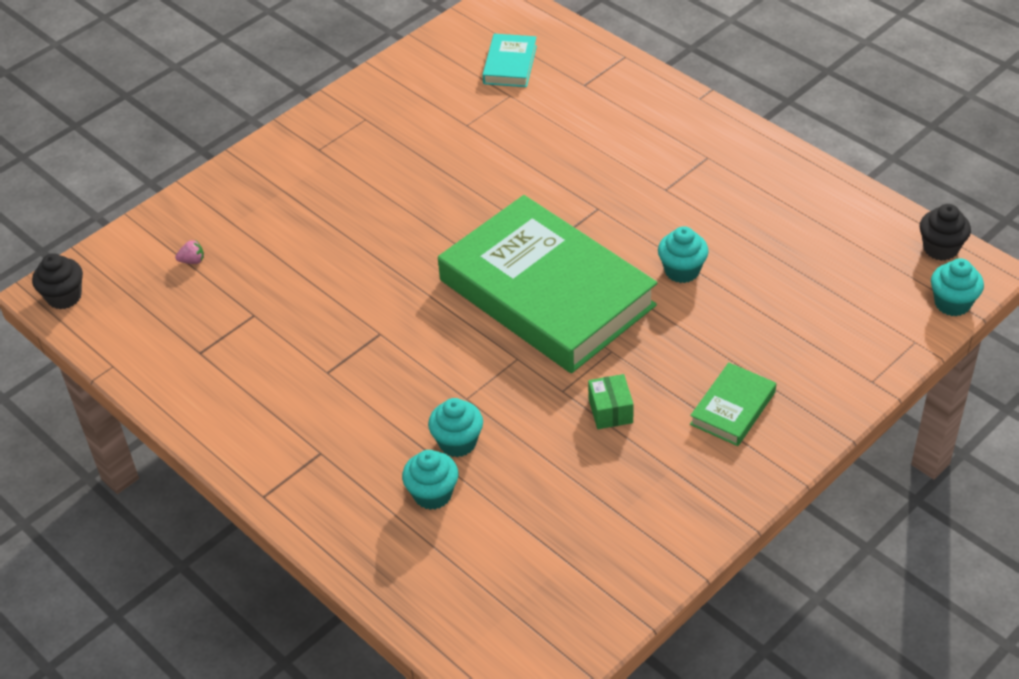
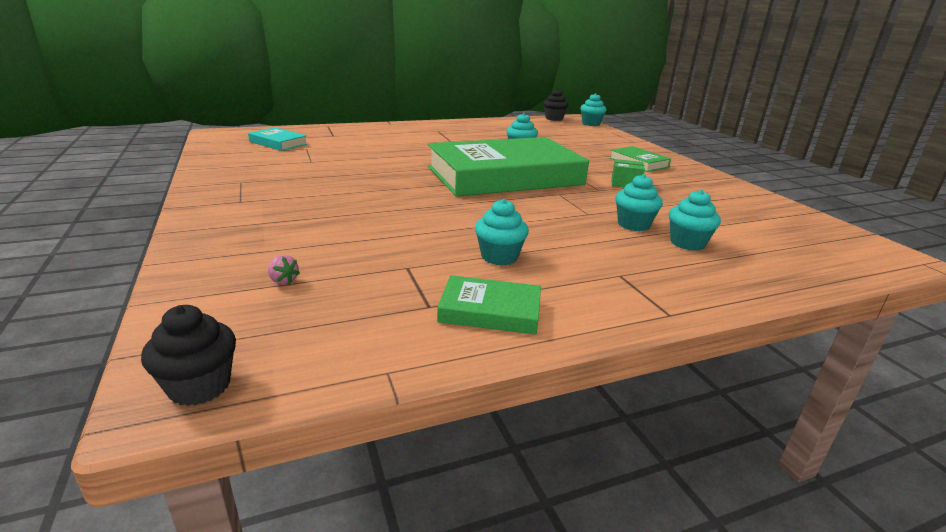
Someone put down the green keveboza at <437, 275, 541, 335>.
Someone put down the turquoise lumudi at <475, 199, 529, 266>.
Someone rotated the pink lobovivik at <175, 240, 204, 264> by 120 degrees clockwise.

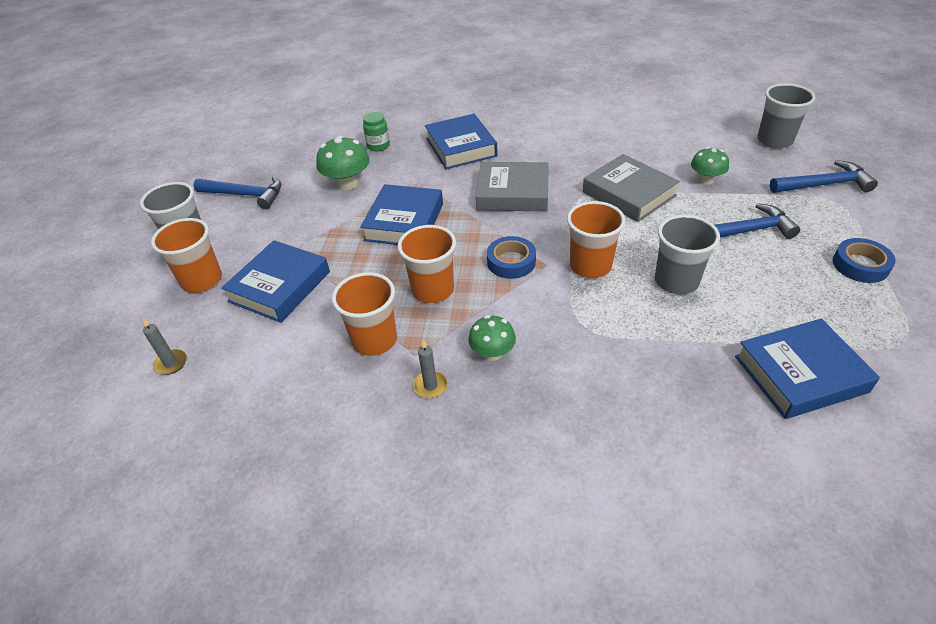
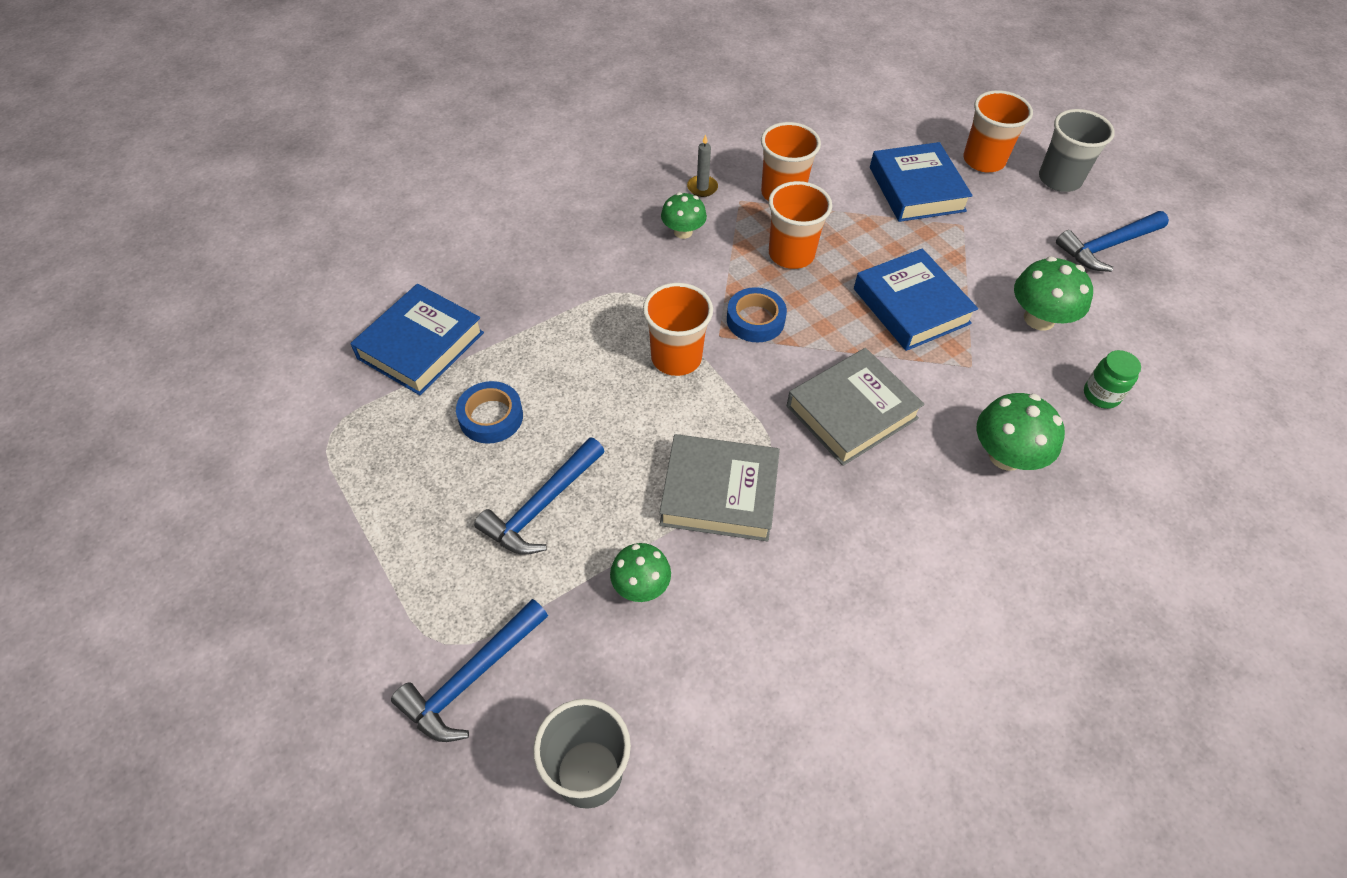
Someone took away the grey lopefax at <143, 318, 187, 375>.
Someone took away the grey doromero at <655, 215, 720, 294>.
Someone carried the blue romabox from <833, 238, 896, 283> to <456, 381, 523, 444>.
Someone swapped the blue keveboza at <425, 114, 497, 169> for the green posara at <977, 393, 1065, 471>.

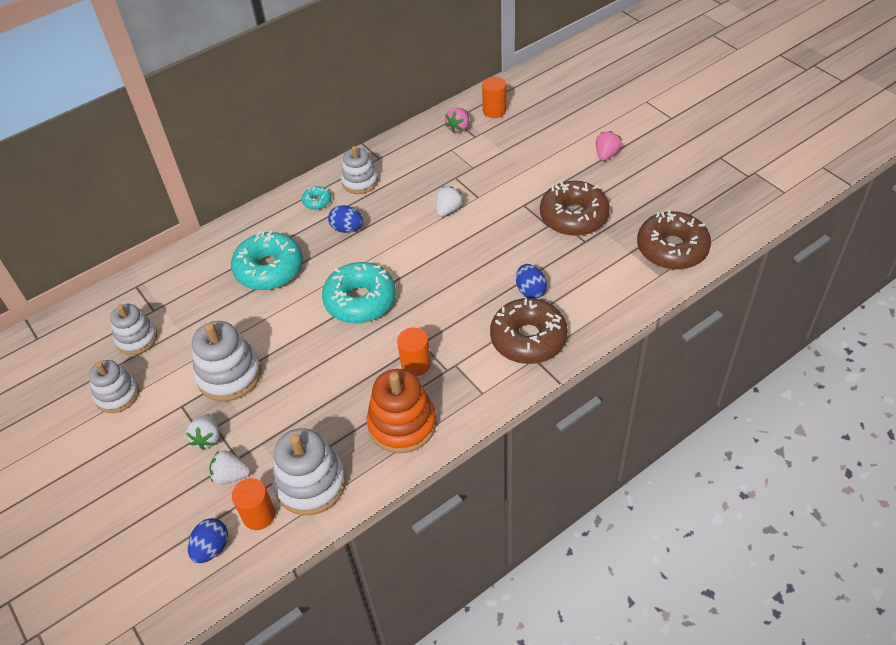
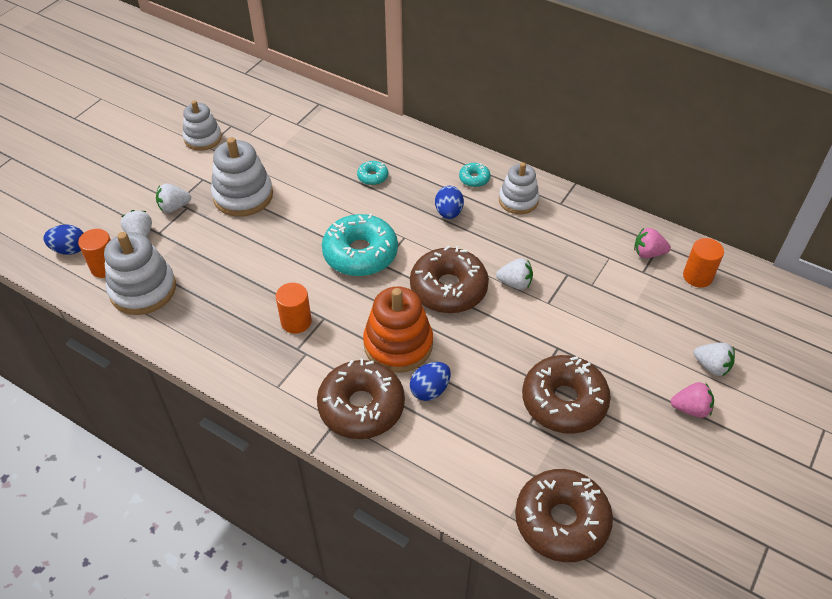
Someone took away the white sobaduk at <110, 304, 158, 355>.
Someone put down the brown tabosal at <410, 245, 489, 313>.
Someone put down the white lobovivik at <694, 343, 735, 377>.
Someone carried the orange sobaduk from <367, 369, 436, 453> to <363, 287, 433, 373>.
Someone scaled the turquoise tabosal at <231, 231, 303, 290> by 0.45.

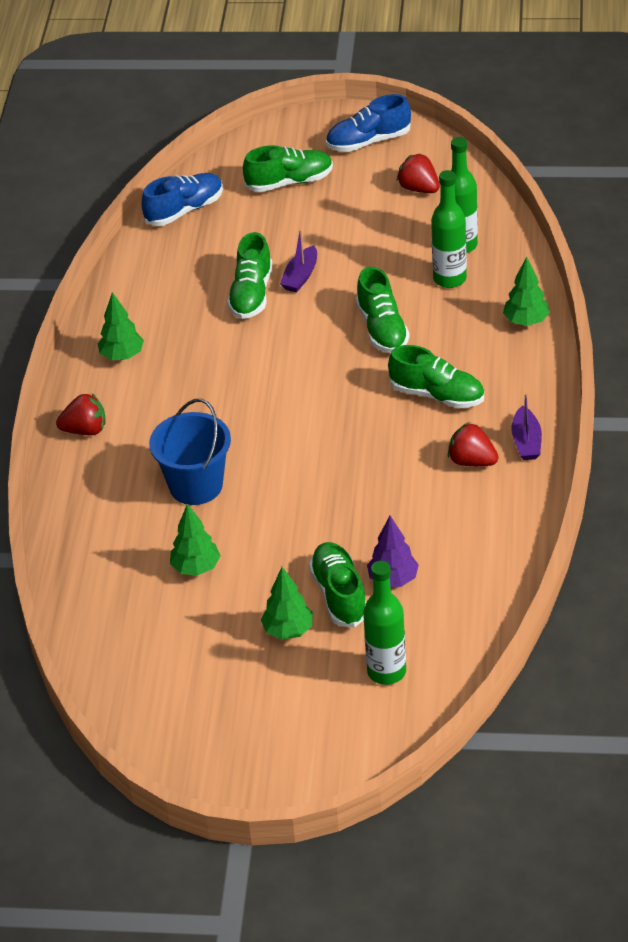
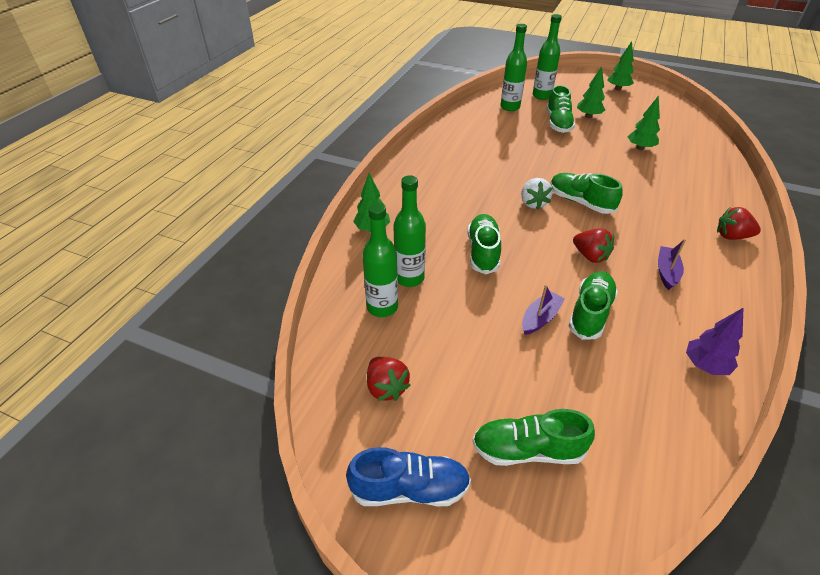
Someone took away the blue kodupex at <141, 173, 223, 226>.
Someone took away the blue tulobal at <149, 399, 231, 505>.
Someone put down the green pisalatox at <501, 24, 527, 111>.
Someone put down the white lobovivik at <521, 178, 553, 210>.
Someone carried the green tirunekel from <97, 292, 144, 360> to <607, 41, 634, 90>.
Someone carried the purple tirunekel from <367, 516, 419, 587> to <686, 307, 744, 375>.
Someone carried the green kodupex from <388, 345, 484, 408> to <550, 173, 623, 214>.
Someone carried the red lobovivik from <448, 422, 498, 466> to <573, 229, 614, 263>.
Someone carried the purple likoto from <512, 393, 542, 460> to <658, 239, 686, 290>.

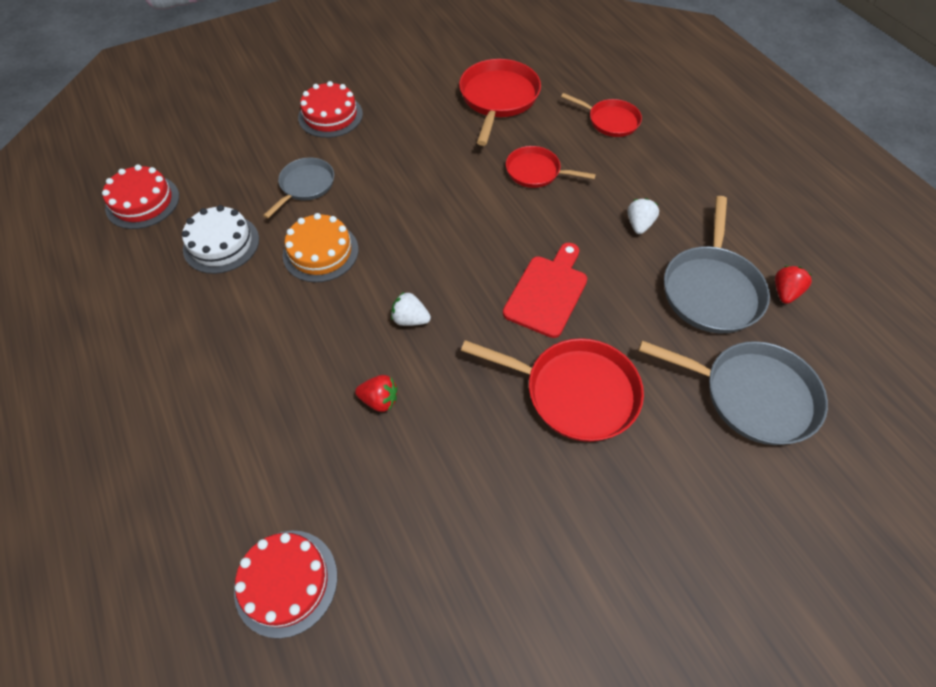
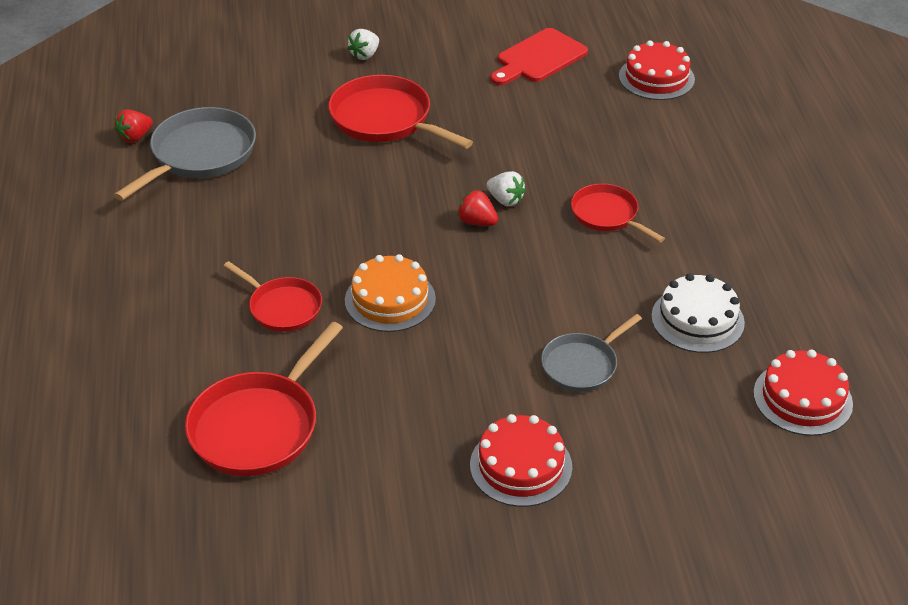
Someone took away the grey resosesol at <638, 341, 828, 445>.
Someone carried the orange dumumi from <283, 213, 359, 282> to <345, 254, 436, 332>.
Someone carried the red lobovivik from <355, 375, 397, 412> to <457, 190, 498, 226>.
Someone carried the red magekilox from <503, 243, 587, 338> to <490, 28, 588, 85>.
Someone carried the red resosesol from <561, 93, 642, 137> to <571, 184, 665, 242>.
Someone carried the white lobovivik from <628, 198, 659, 234> to <347, 29, 379, 60>.

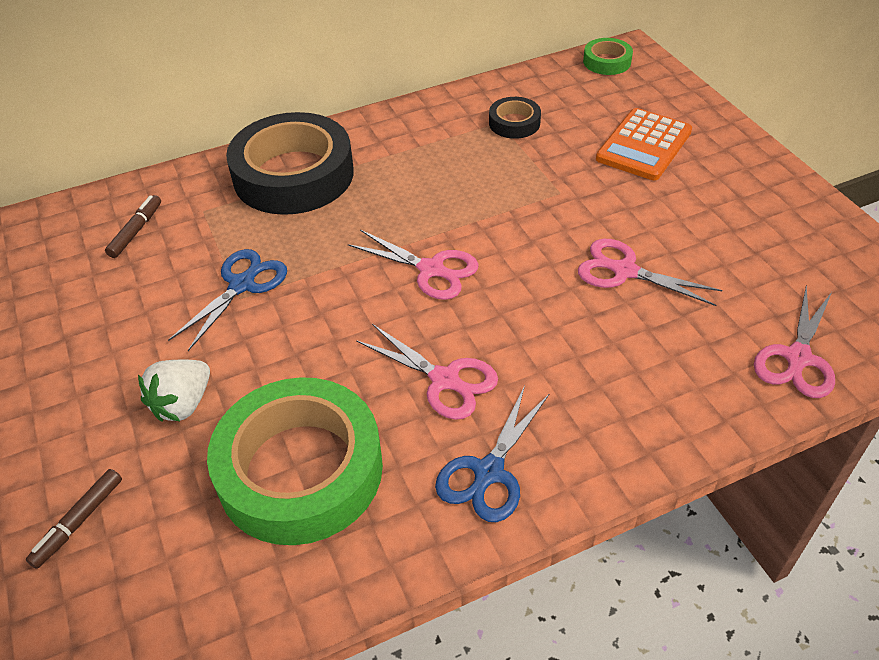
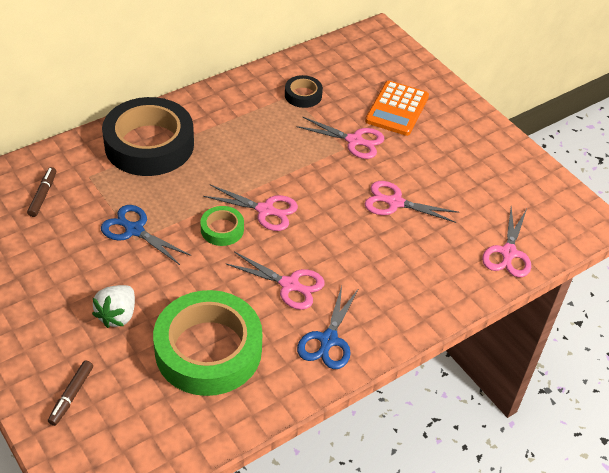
Someone put down the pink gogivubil at <297, 117, 384, 159>.
Someone carried the green romabox from <583, 38, 633, 75> to <201, 206, 244, 246>.
Someone rotated the blue gogivubil at <168, 249, 287, 351> by 75 degrees counterclockwise.

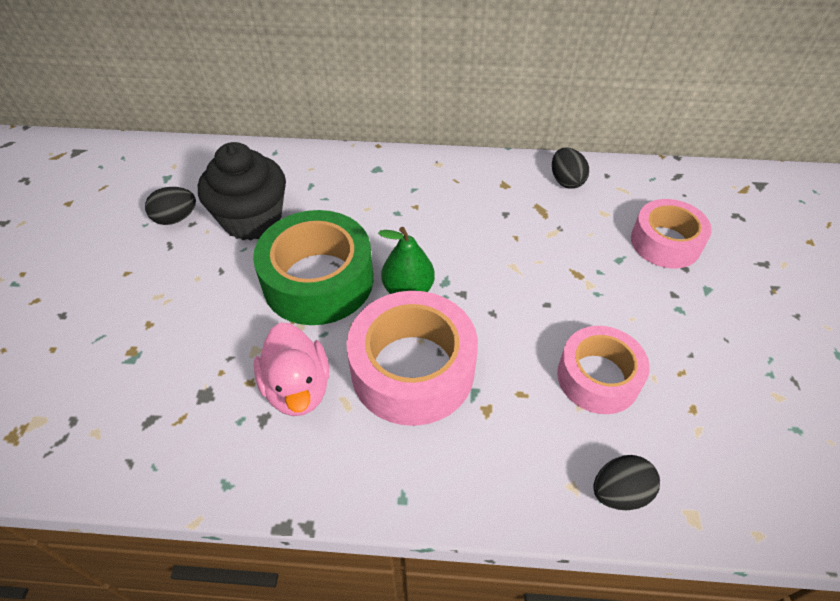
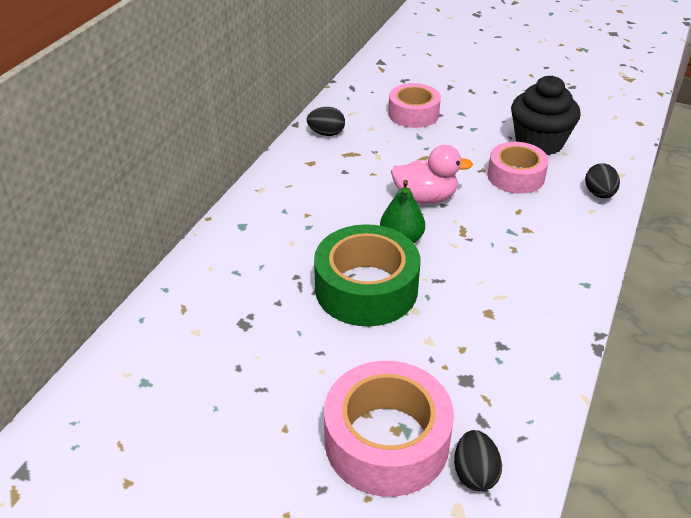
Someone carried the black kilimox from <145, 187, 196, 225> to <454, 430, 502, 491>.
Someone carried the black lumudi from <198, 142, 286, 241> to <511, 76, 581, 155>.
Someone carried the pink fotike from <254, 322, 329, 416> to <391, 145, 473, 204>.
Someone carried the pink romabox from <347, 291, 478, 426> to <324, 361, 454, 497>.

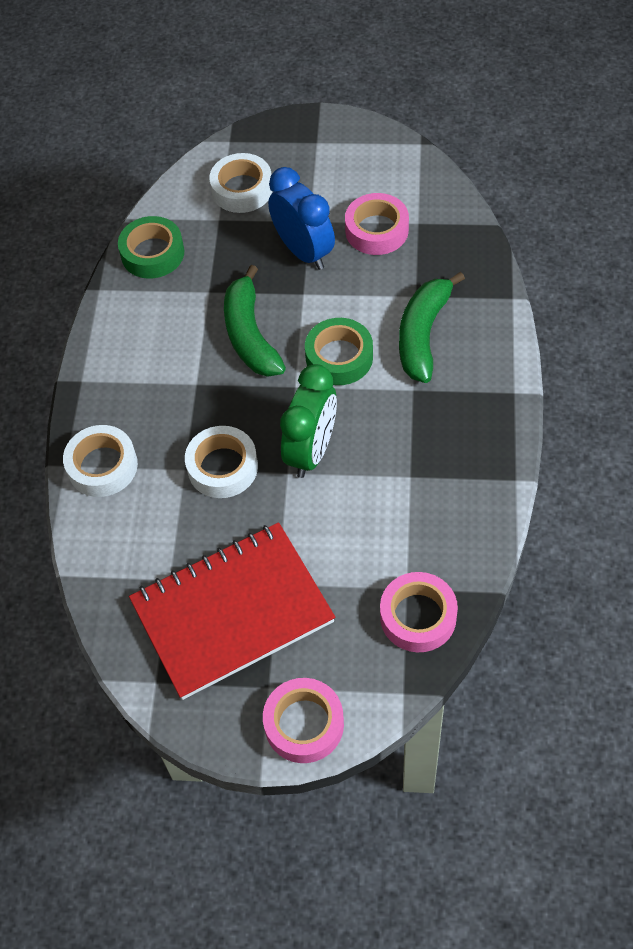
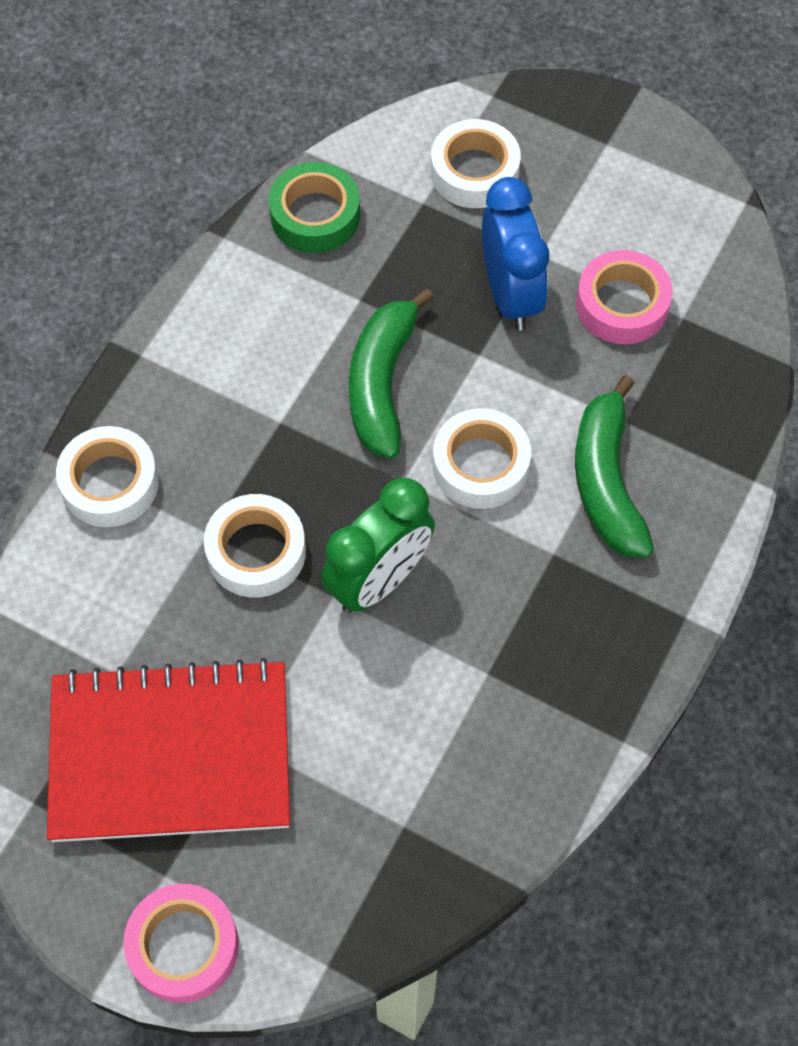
Someone took away the pink romabox at <380, 572, 458, 652>.
Someone repainted the green romabox at <305, 318, 373, 385>, which became the white romabox at <433, 408, 531, 509>.
Someone rotated the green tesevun at <399, 272, 465, 383> by 45 degrees counterclockwise.

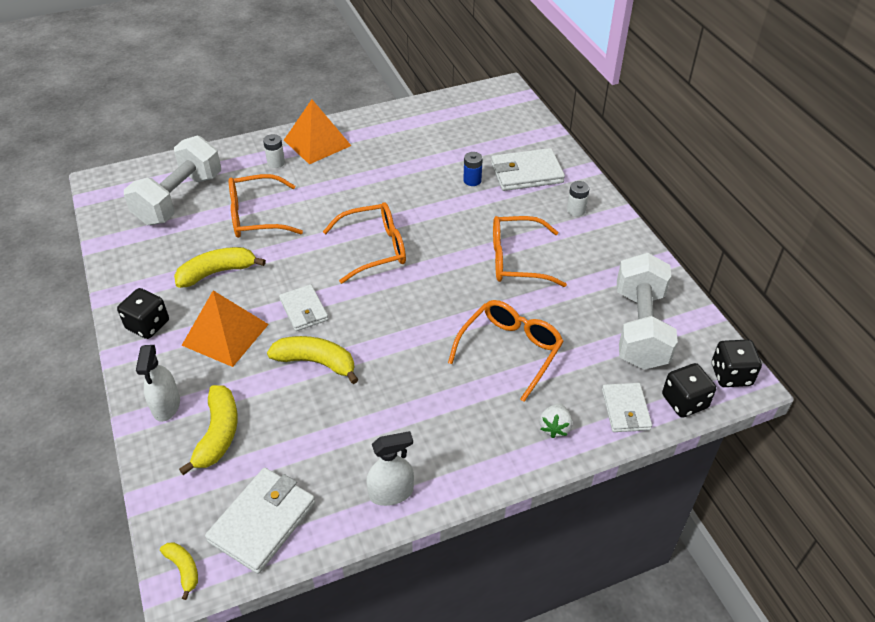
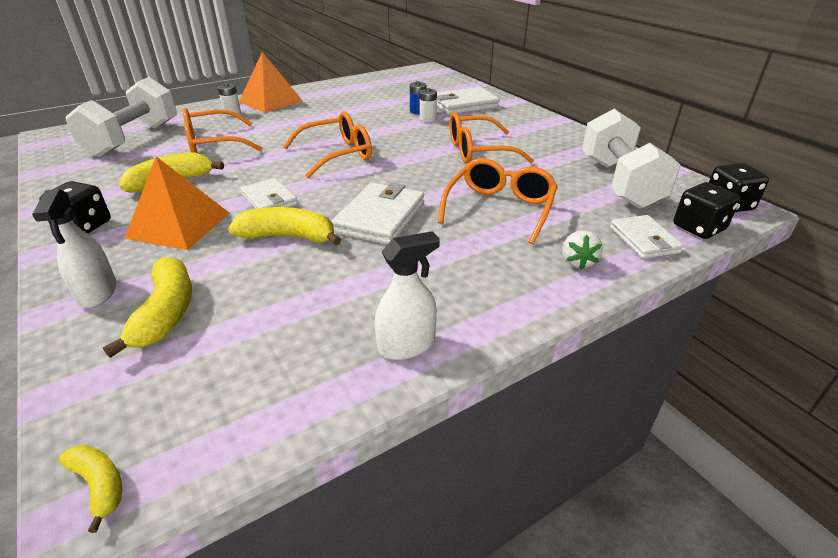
Someone carried the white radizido from <205, 468, 316, 574> to <332, 182, 424, 245>.
Someone carried the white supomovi from <567, 181, 590, 216> to <419, 88, 437, 122>.

